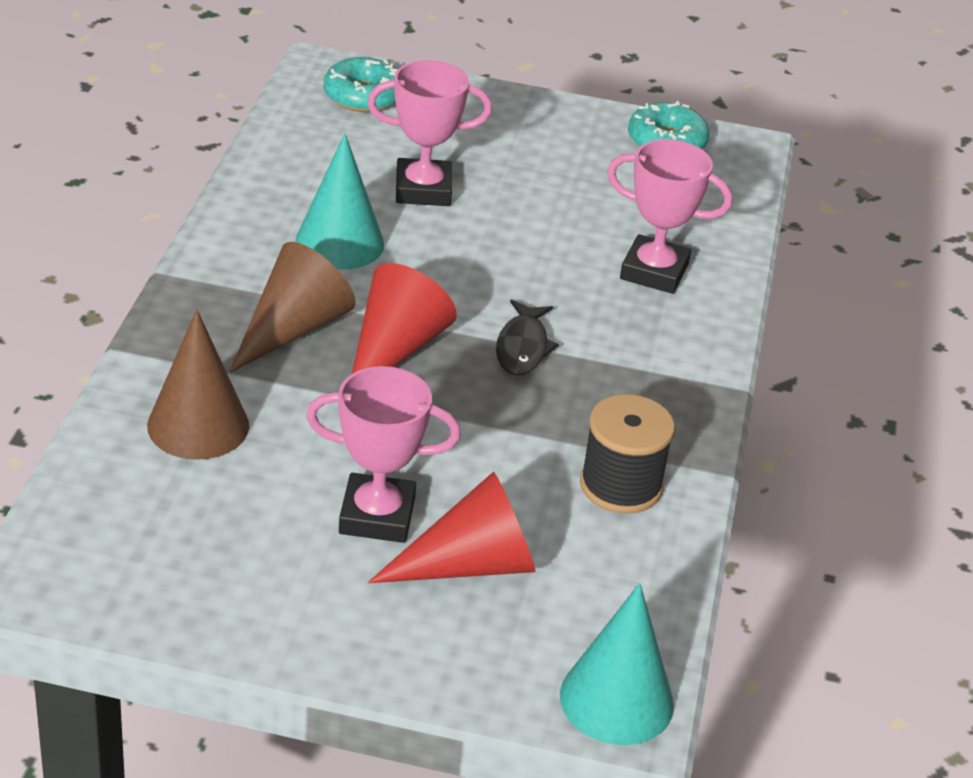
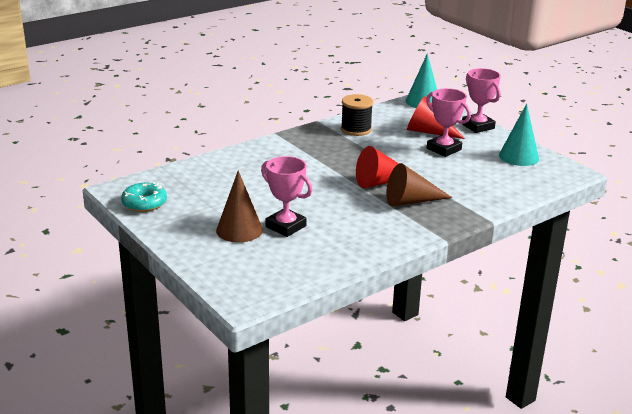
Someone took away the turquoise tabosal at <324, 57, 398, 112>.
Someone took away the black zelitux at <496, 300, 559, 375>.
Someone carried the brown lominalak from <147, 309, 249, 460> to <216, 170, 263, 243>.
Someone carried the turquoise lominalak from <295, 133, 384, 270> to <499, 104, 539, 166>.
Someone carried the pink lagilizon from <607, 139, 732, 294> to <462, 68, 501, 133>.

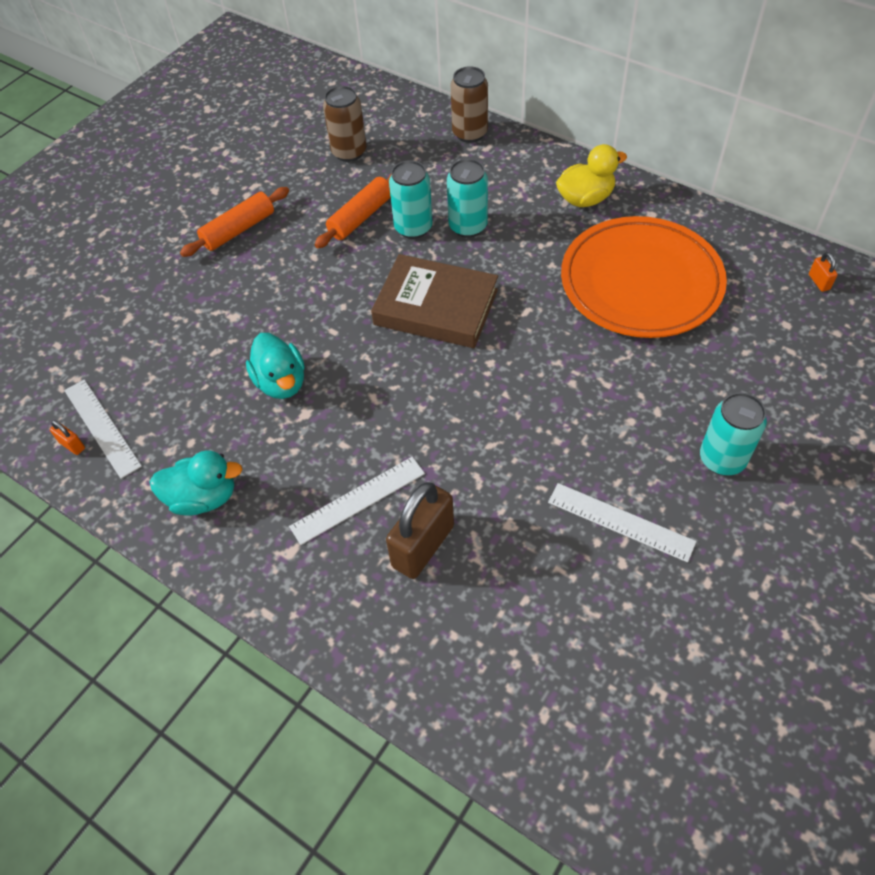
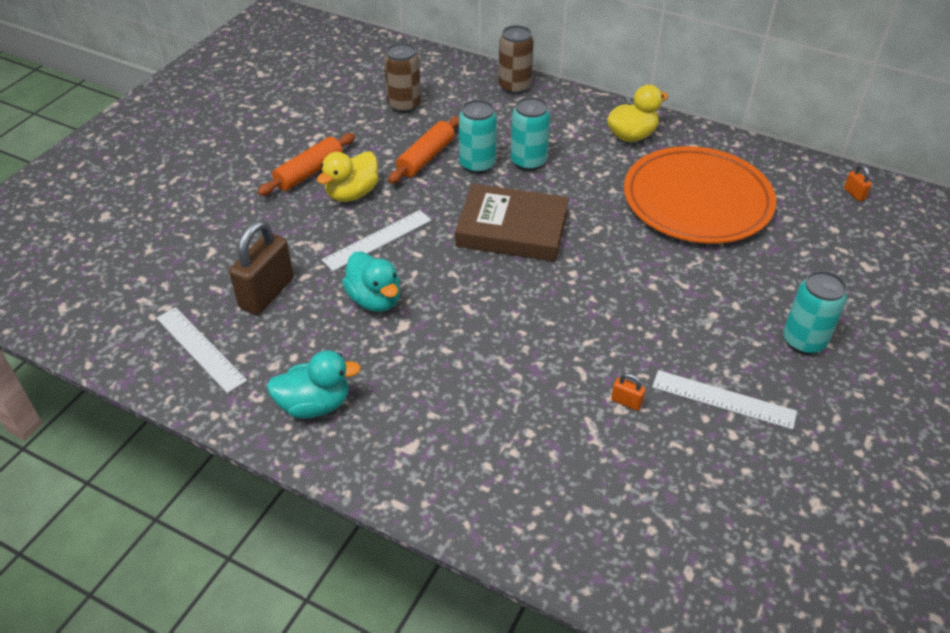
Someone put down the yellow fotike at <317, 151, 379, 202>.
Someone carried the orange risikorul from <50, 420, 85, 455> to <611, 373, 646, 411>.
Someone carried the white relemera from <289, 457, 425, 545> to <322, 210, 431, 271>.
Someone carried the brown risikorul from <386, 482, 454, 579> to <229, 220, 294, 315>.

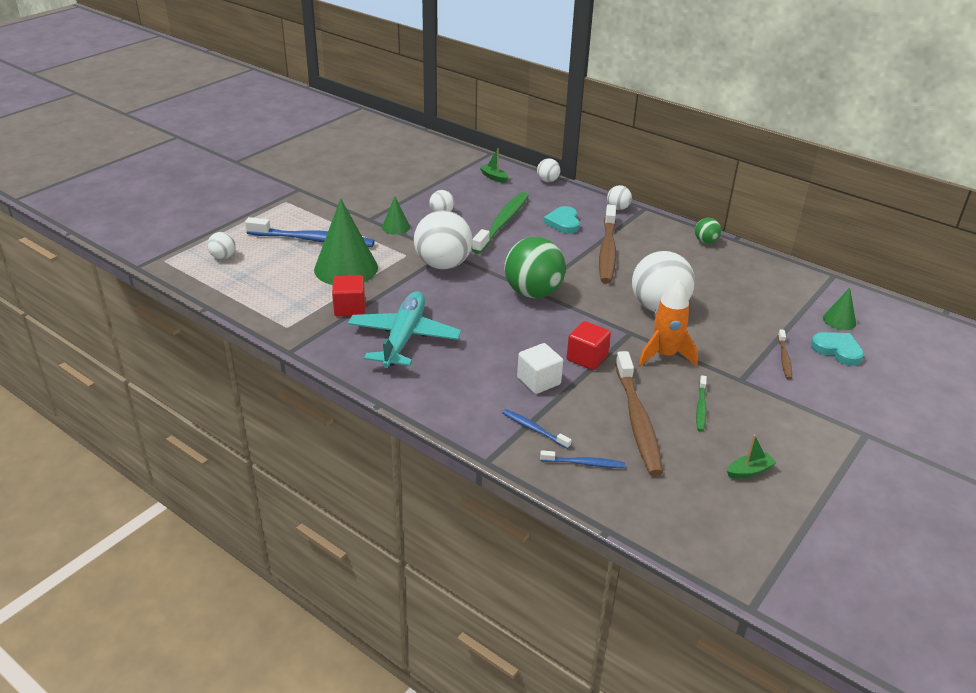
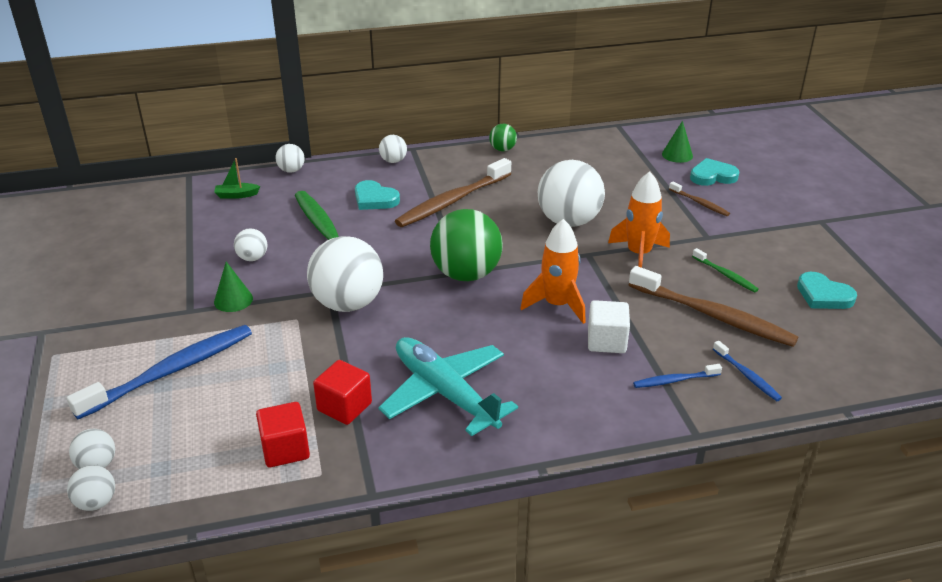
Someone took away the green lominalak at <314, 198, 378, 285>.
Someone put down the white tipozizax at <67, 465, 115, 511>.
Someone put down the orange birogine at <520, 219, 586, 324>.
Someone carried the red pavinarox from <567, 321, 611, 370> to <256, 402, 310, 467>.
Someone swapped the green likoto at <727, 435, 777, 478> for the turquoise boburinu at <797, 272, 857, 309>.
Someone rotated the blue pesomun at <540, 450, 625, 468> by 105 degrees clockwise.
Someone rotated the brown pesomun at <599, 205, 616, 283> by 90 degrees clockwise.

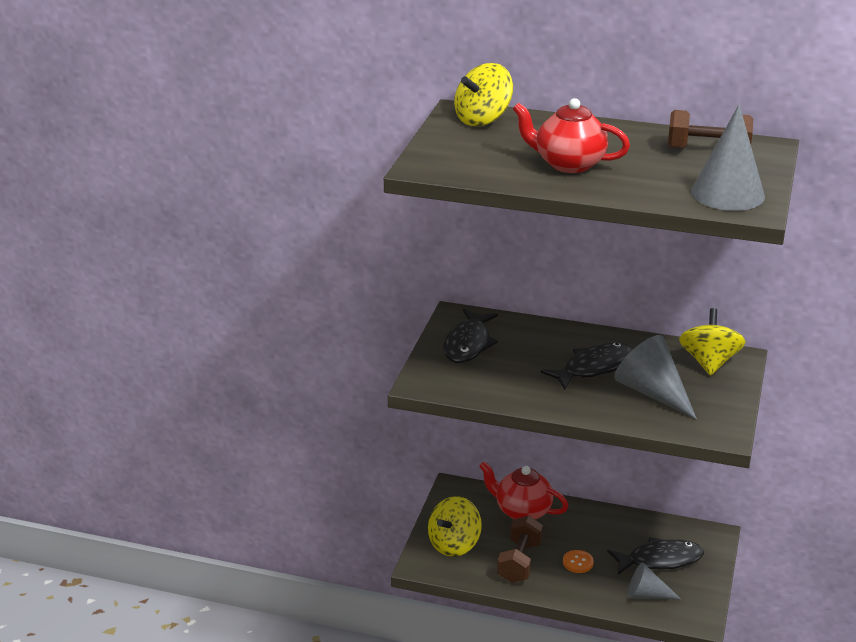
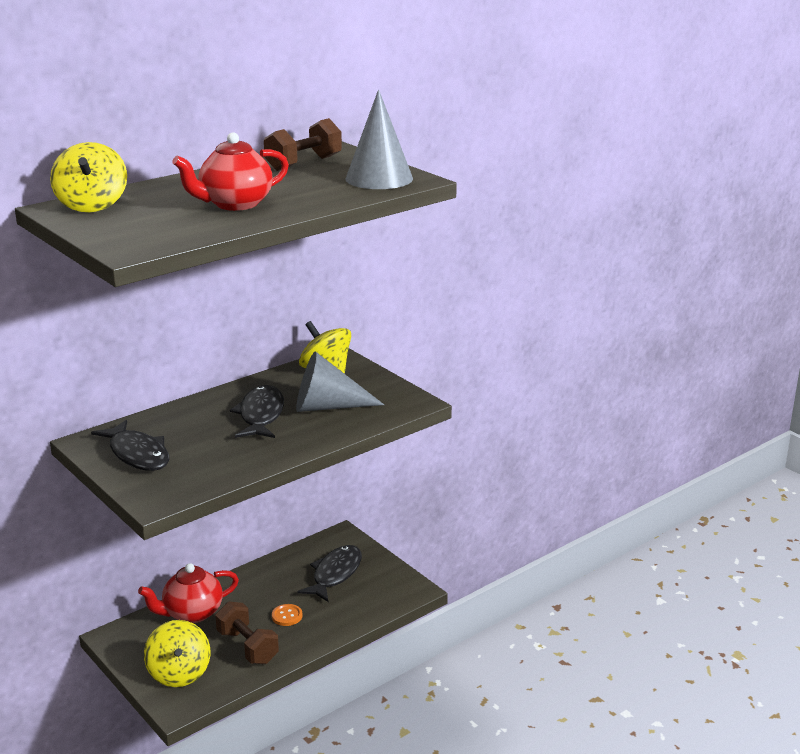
Someone took away the grey lominalak at <628, 562, 681, 599>.

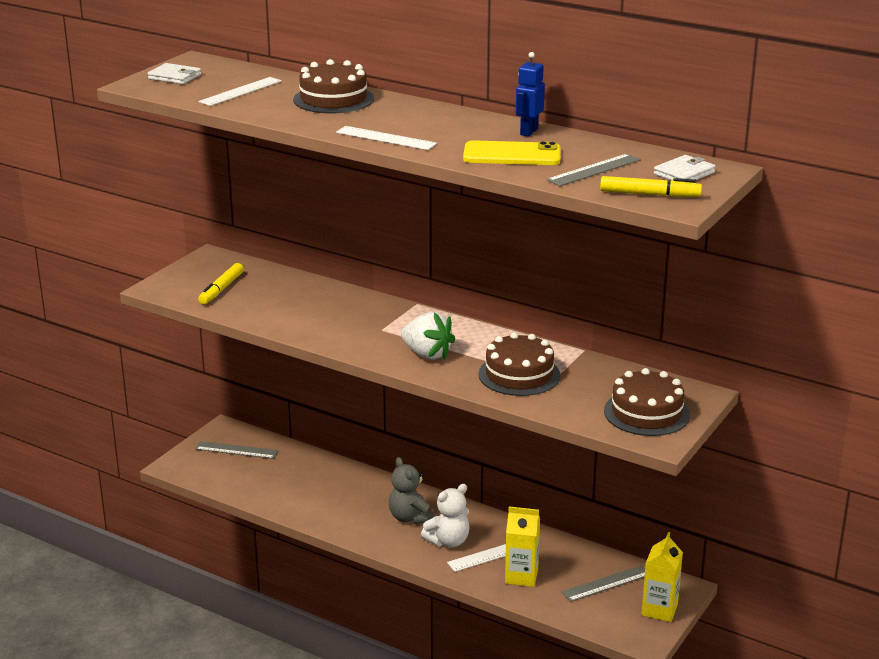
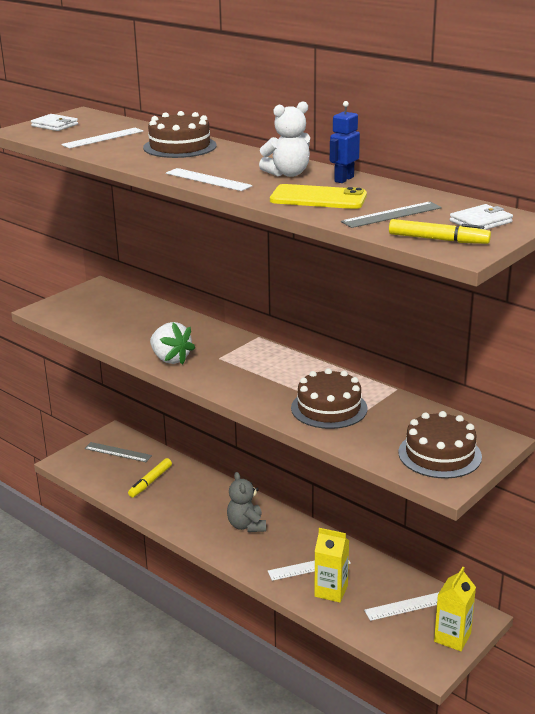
Someone carried the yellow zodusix from <198, 263, 244, 304> to <128, 458, 172, 497>.
Someone carried the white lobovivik from <401, 312, 455, 360> to <150, 322, 195, 365>.
Someone carried the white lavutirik from <421, 484, 470, 547> to <259, 101, 310, 177>.
Someone repainted the grey relemera at <562, 566, 645, 602>, which became the white relemera at <364, 592, 439, 621>.

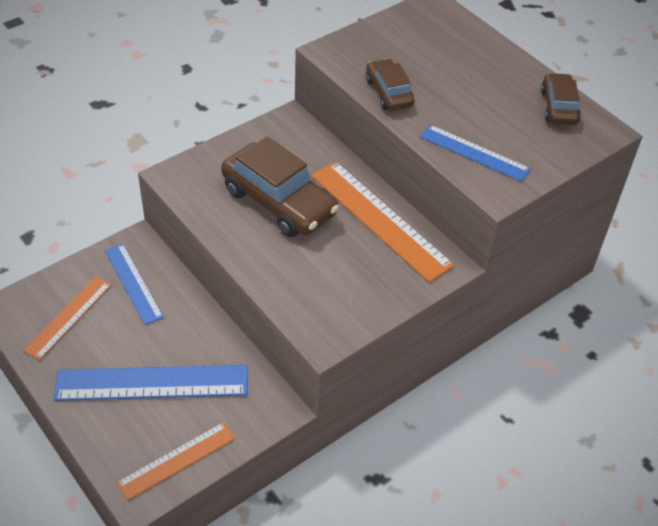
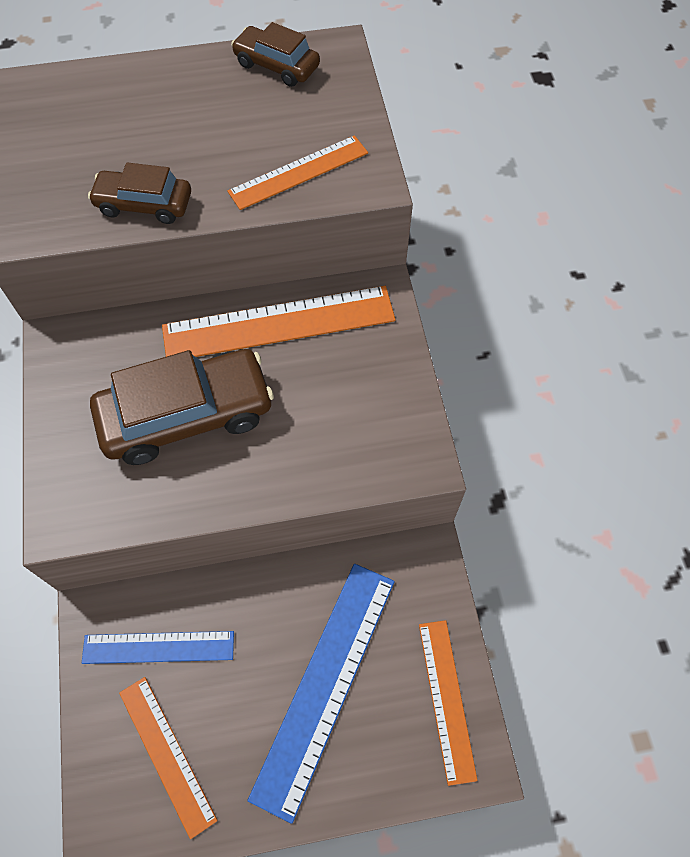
Someone repainted the blue relemera at <420, 125, 531, 182>, which became the orange relemera at <227, 135, 368, 210>.

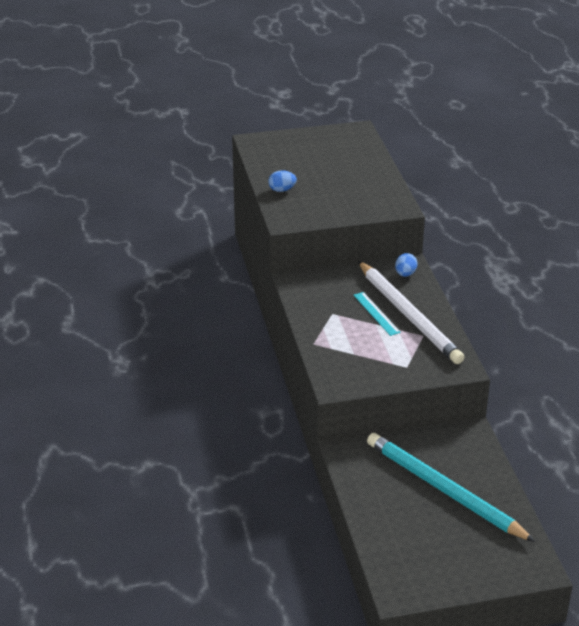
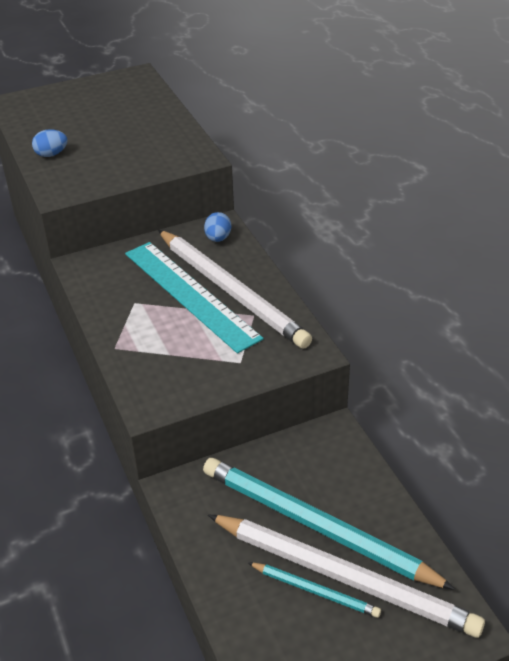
Someone put down the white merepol at <208, 515, 485, 638>.
Someone put down the turquoise merepol at <248, 562, 381, 618>.
Someone scaled the turquoise relemera at <353, 292, 401, 336> by 2.06.

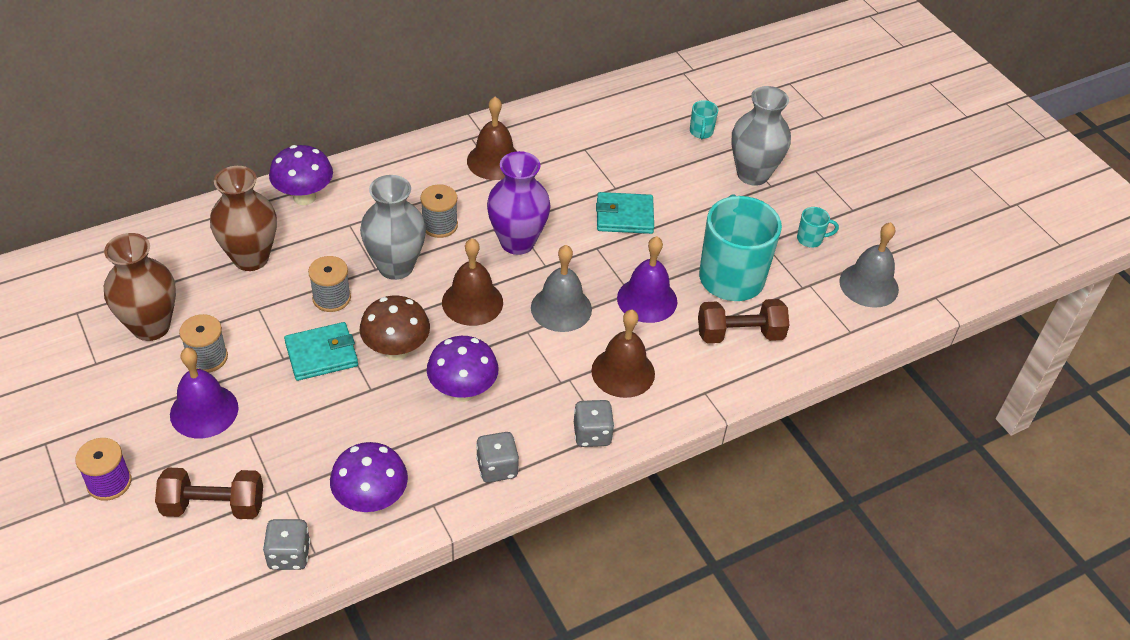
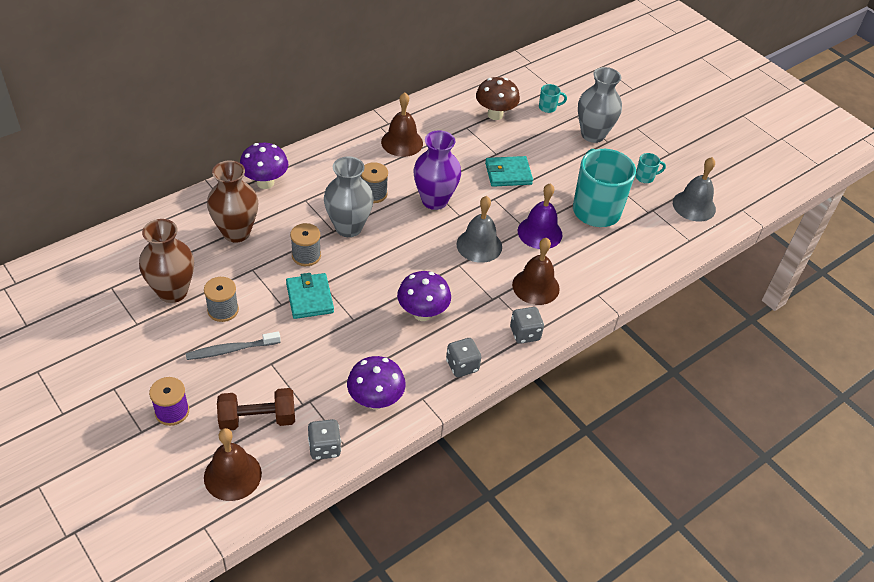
Someone took away the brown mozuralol at <698, 299, 789, 343>.
Someone carried the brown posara from <360, 295, 430, 361> to <476, 77, 520, 120>.
Someone carried the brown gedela from <442, 238, 503, 326> to <204, 428, 262, 501>.
Someone swapped the purple gedela at <170, 348, 238, 438> for the grey pesomun at <186, 331, 281, 360>.
Someone rotated the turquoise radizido at <284, 322, 358, 381> by 75 degrees counterclockwise.
Someone rotated the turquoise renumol at <690, 100, 719, 139> by 90 degrees counterclockwise.

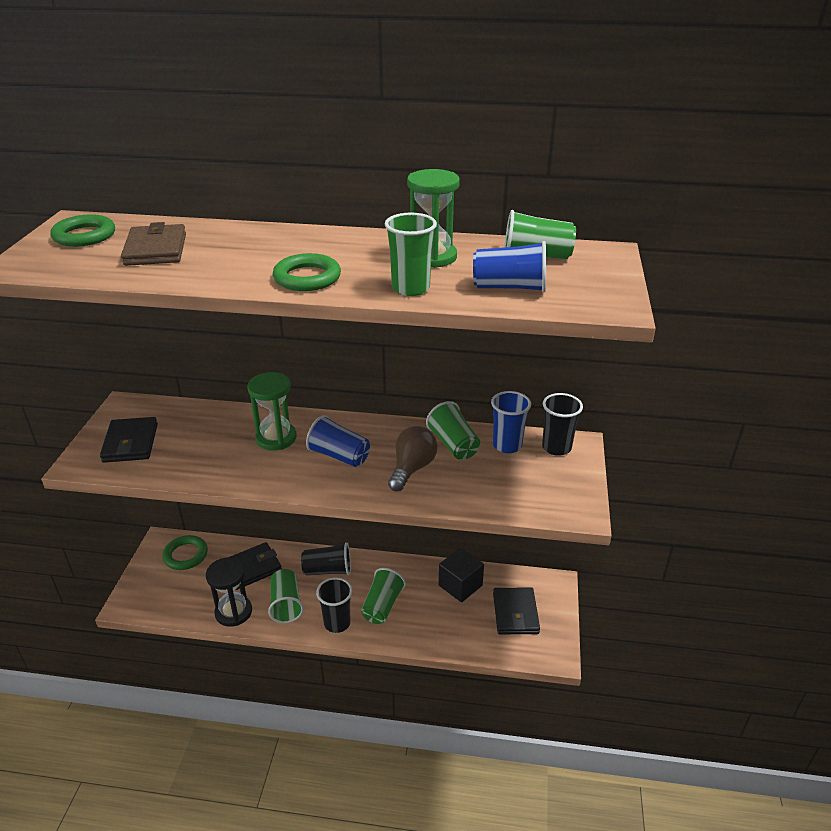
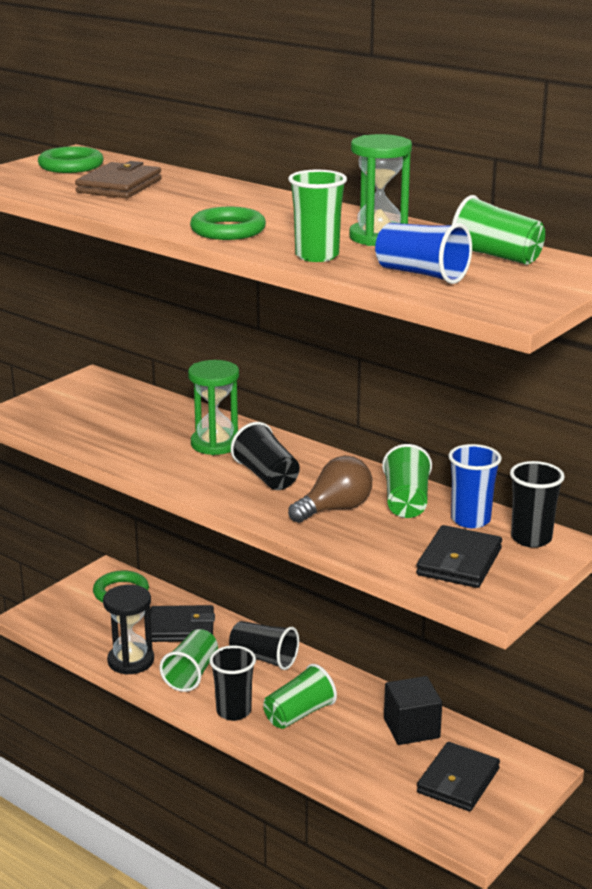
Someone carried the black radizido from <100, 417, 158, 463> to <416, 525, 502, 588>.
Someone repainted the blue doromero at <306, 415, 370, 467>, which became the black doromero at <231, 422, 300, 490>.

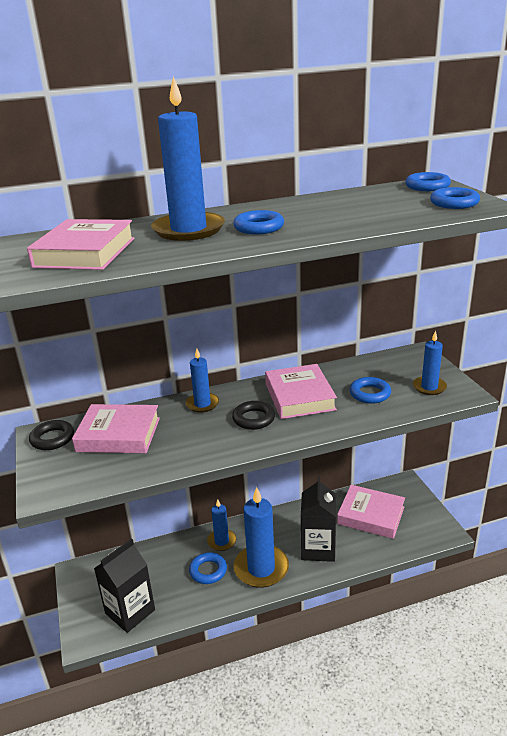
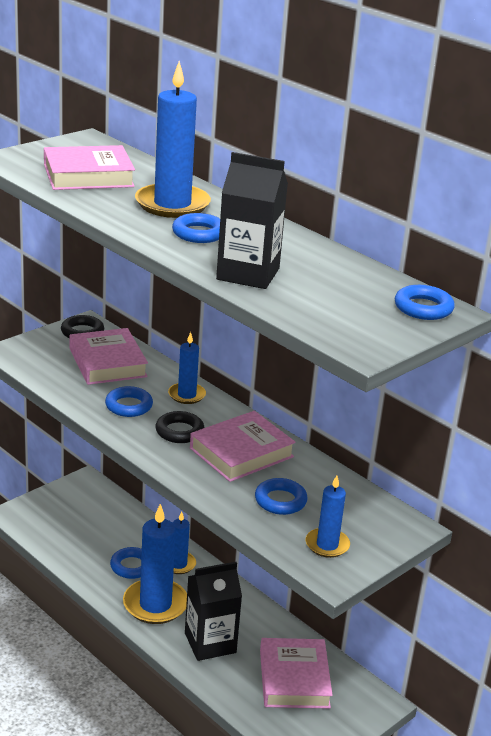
Someone carried the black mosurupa from <94, 539, 155, 633> to <216, 152, 288, 289>.
Someone carried the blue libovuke from <430, 187, 480, 209> to <105, 386, 153, 417>.

